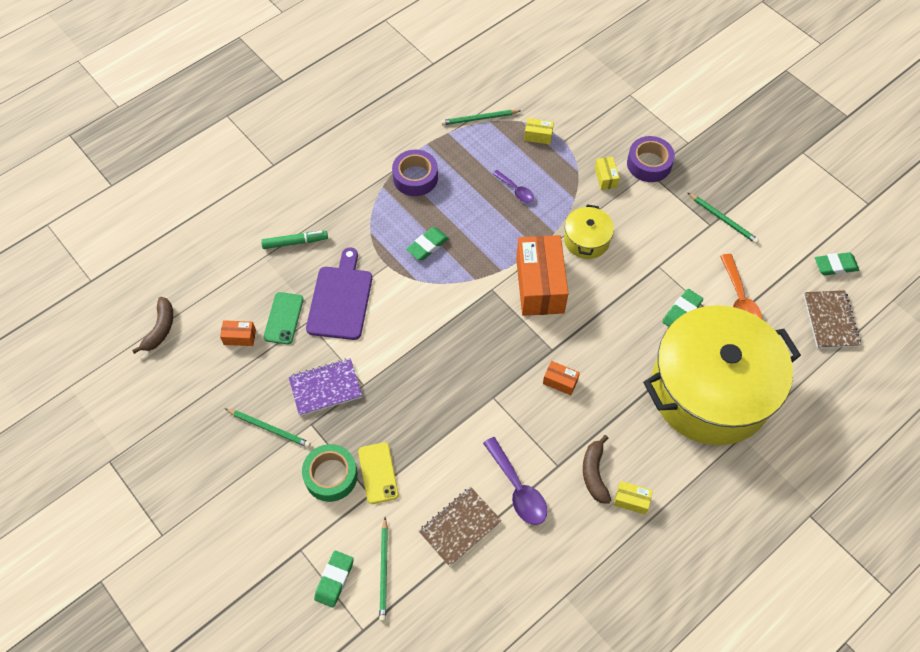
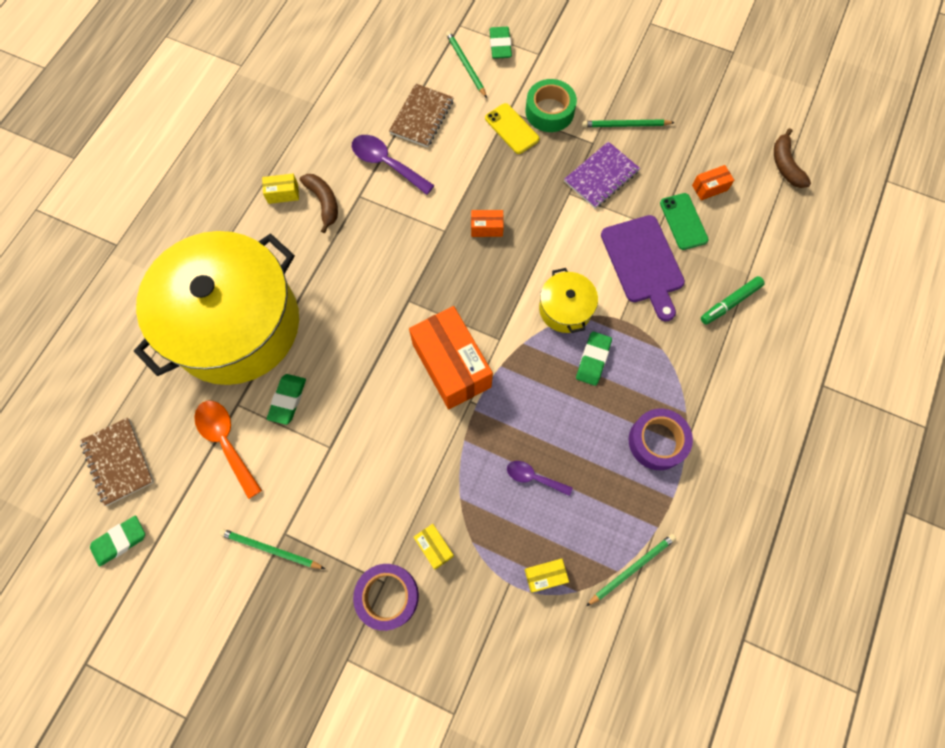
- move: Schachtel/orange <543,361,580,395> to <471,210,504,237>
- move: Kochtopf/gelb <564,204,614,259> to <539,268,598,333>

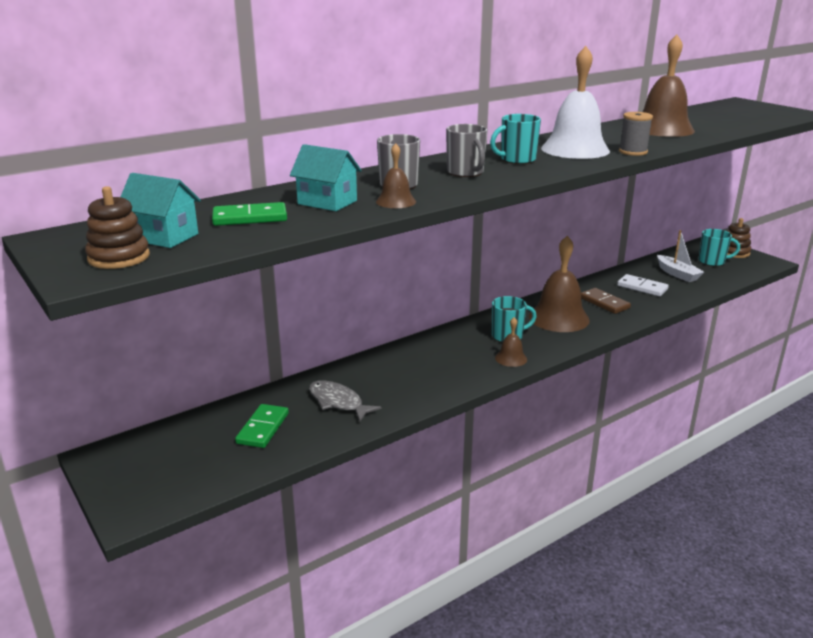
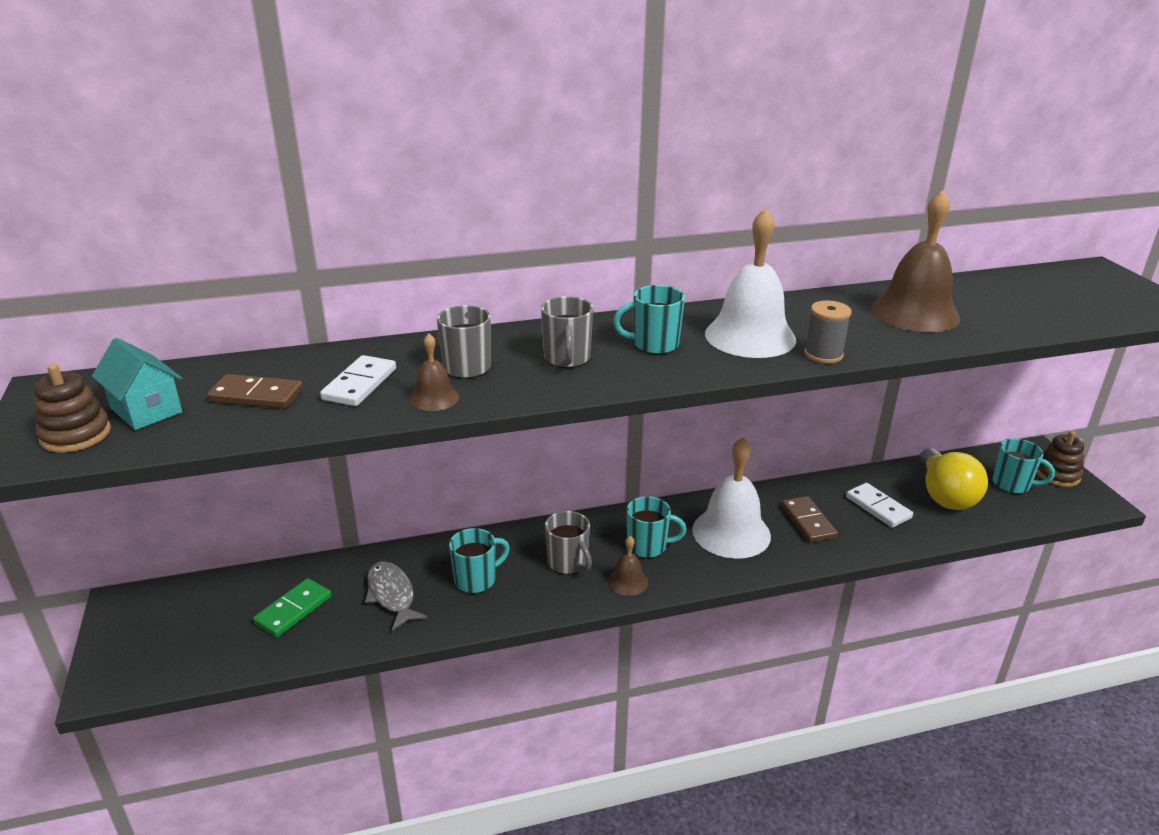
- insert: Tasse/türkis <449,528,510,594>
- insert: Tasse/grau <545,511,592,574>
- replace: Haus/türkis <290,144,362,211> to Dominostein/weiß <320,355,396,406>
- replace: Boot/weiß <657,230,704,282> to Glühbirne/gelb <919,448,988,510>
- recolor: Dominostein/grün <212,202,287,226> to Dominostein/braun <207,374,303,409>
- recolor: Glocke/braun <529,236,590,332> to Glocke/weiß <692,437,771,559>

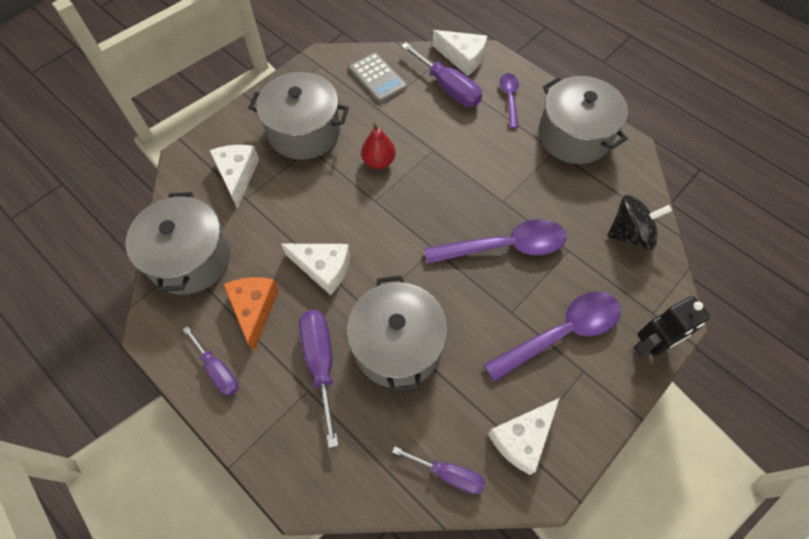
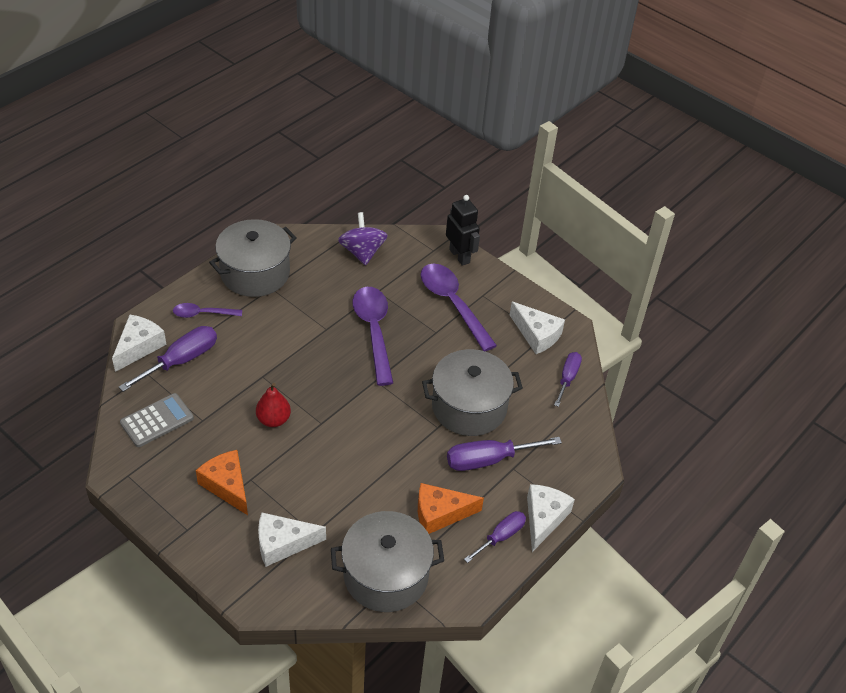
- move: Käse/weiß <281,244,350,295> to <527,484,575,552>
- replace: Kochtopf/grau <248,72,349,160> to Käse/orange <196,450,248,515>
- recolor: Kreisel/schwarz <607,195,672,250> to Kreisel/lila <338,212,388,265>

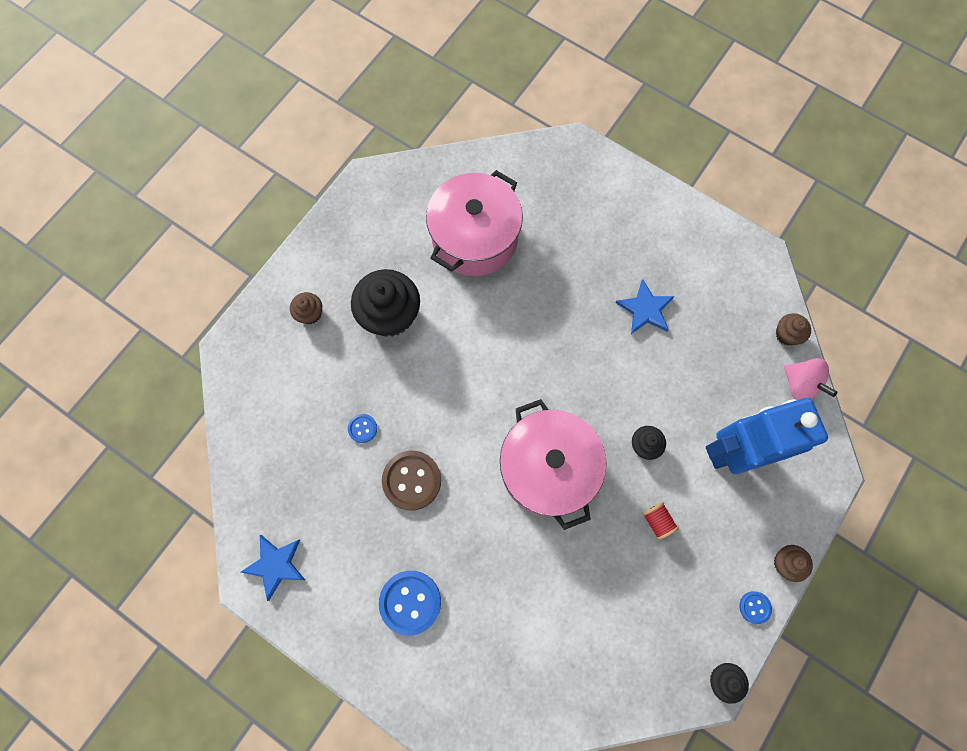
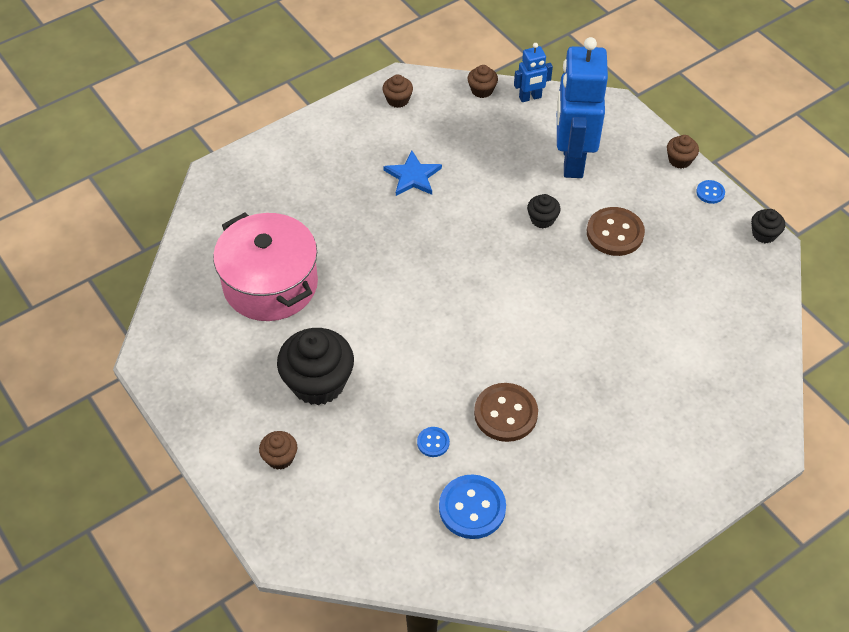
- delete: Stern/blau <241,535,305,601>
- delete: Kochtopf/rosa <500,399,607,530>
- insert: Muffin/braun <382,74,413,108>
- move: Knopf/blau <379,571,441,636> to <439,475,506,539>
- replace: Garnrolle/rot <642,502,679,540> to Knopf/braun <587,207,645,256>
- replace: Kreisel/rosa <784,358,837,400> to Roboter/blau <514,43,553,102>

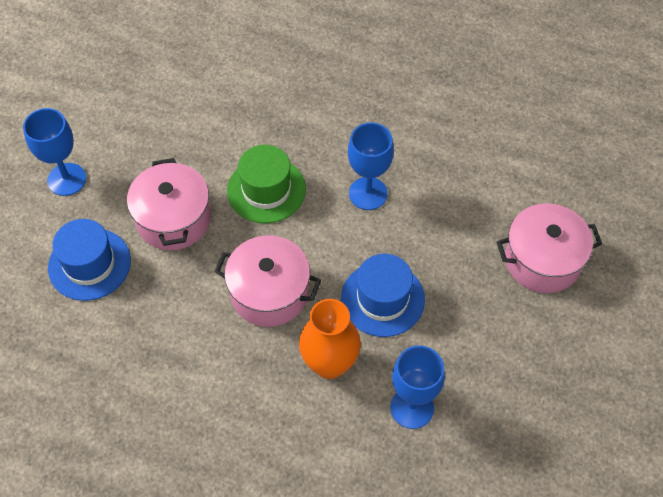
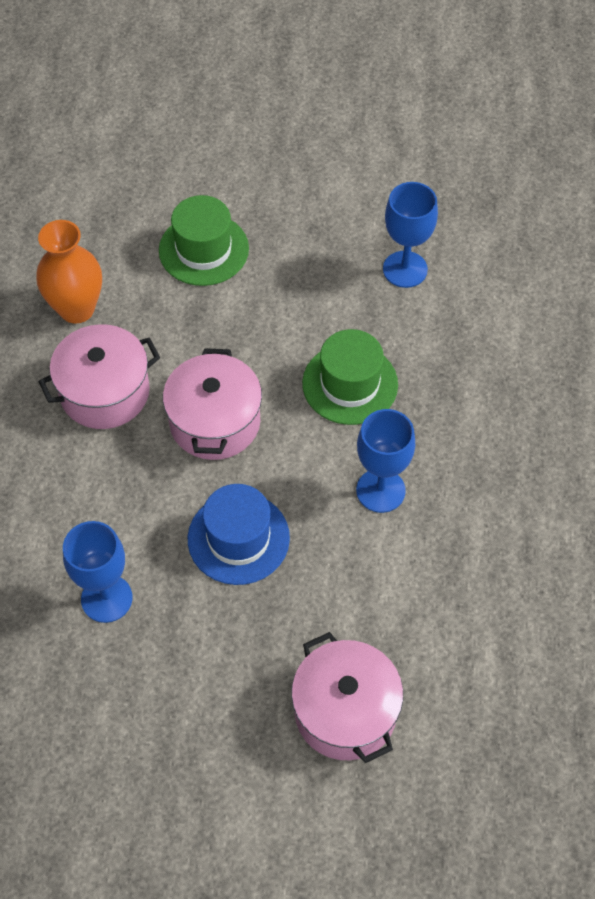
- move: Kelch/blau <23,108,86,196> to <383,182,438,288>
- move: Kochtopf/rosa <127,158,211,250> to <39,324,160,429>
- move: Vase/orange <299,299,361,379> to <36,220,102,324>
- recolor: Hut/blau <48,219,131,301> to Hut/grün <159,195,249,286>

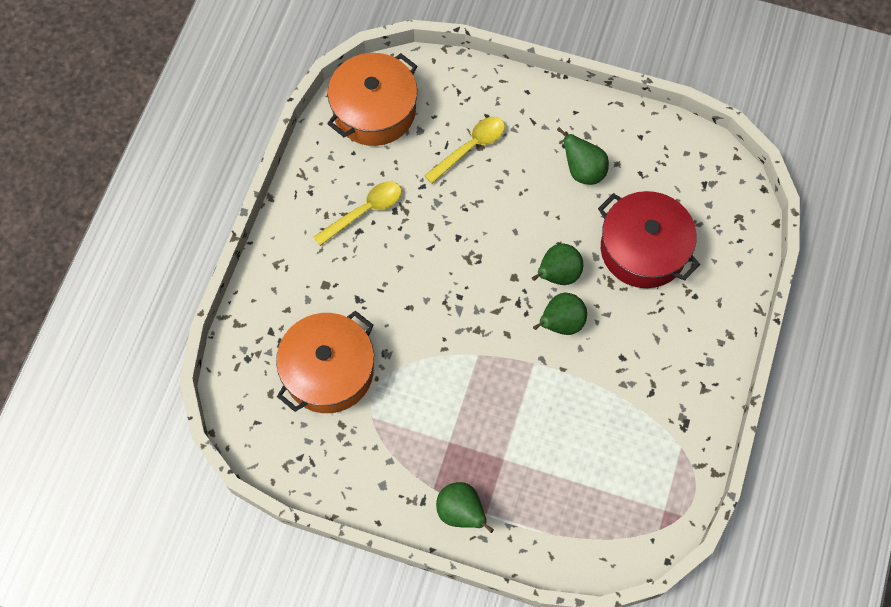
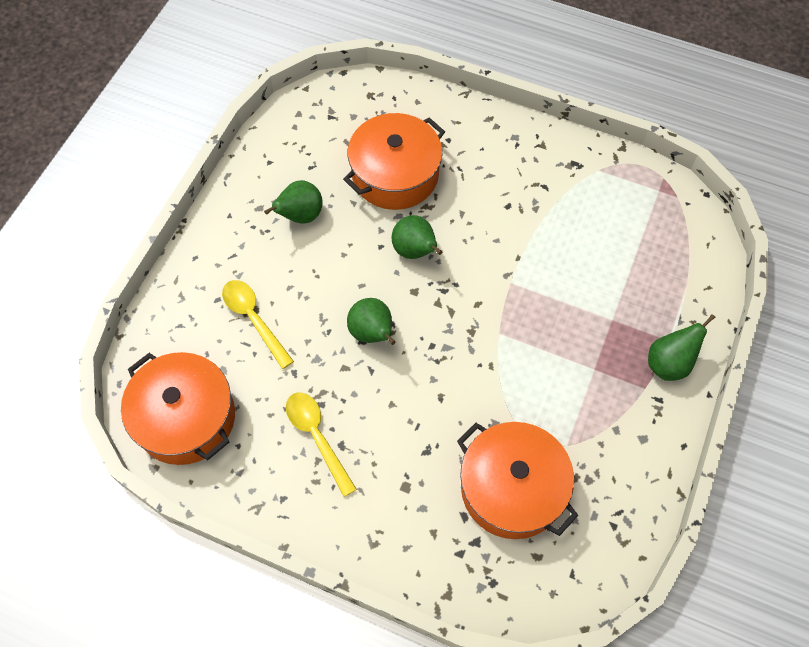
- move: Birne/grün <533,293,587,335> to <347,298,395,345>
- recolor: Kochtopf/rot <598,191,700,288> to Kochtopf/orange <343,113,445,210>

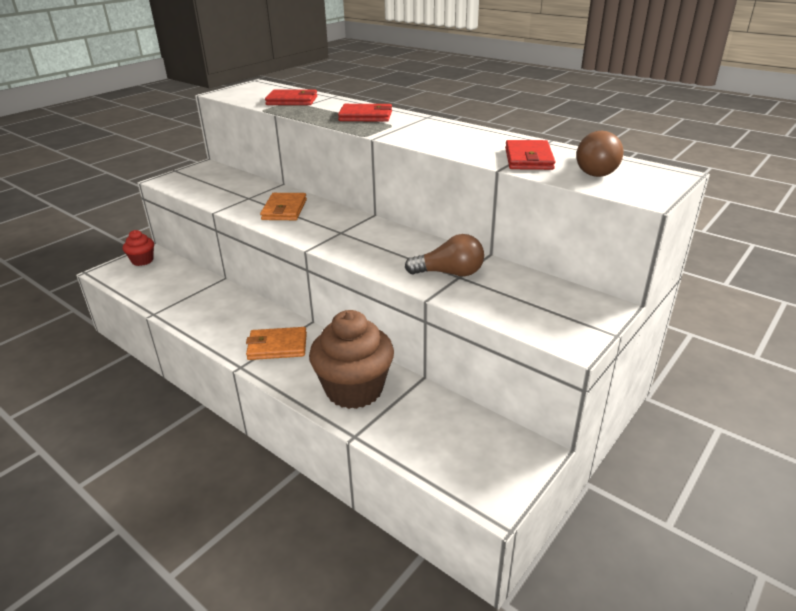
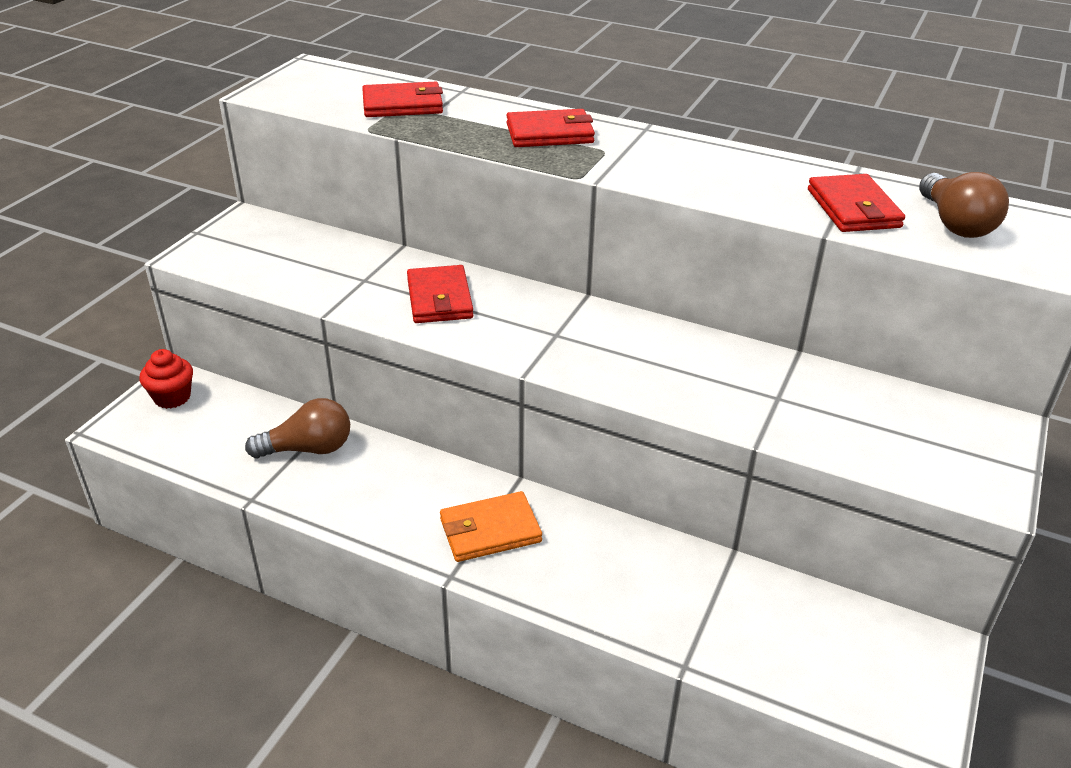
- delete: Muffin/braun <309,310,394,409>
- move: Glühbirne/braun <405,234,484,276> to <245,398,350,458>
- recolor: Geldbörse/orange <260,193,307,220> to Geldbörse/rot <407,265,473,323>

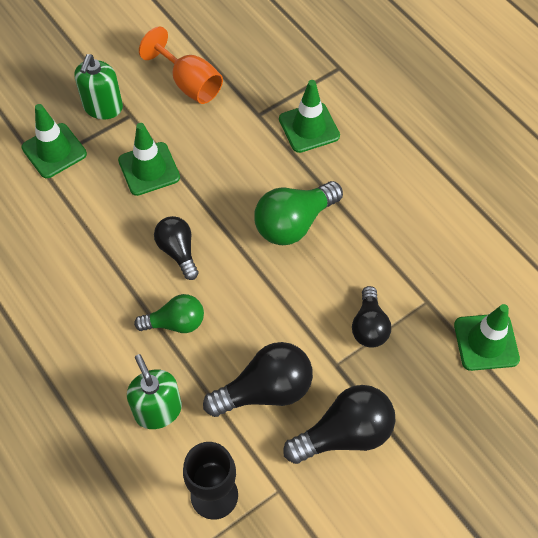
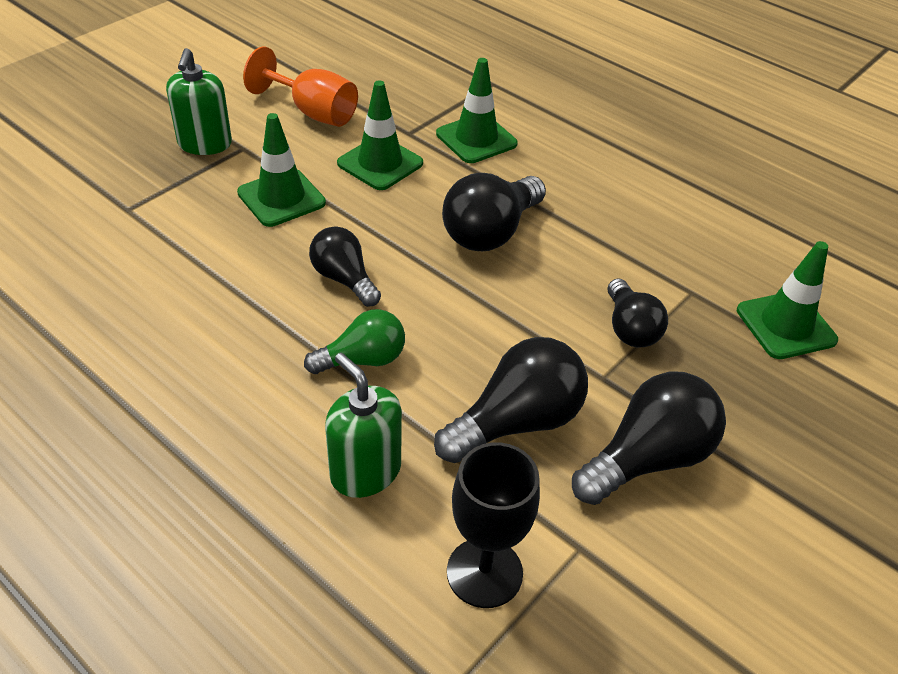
- move: Leitkegel/grün <22,104,87,178> to <337,80,423,190>
- recolor: Glühbirne/grün <254,181,343,245> to Glühbirne/schwarz <442,173,546,251>

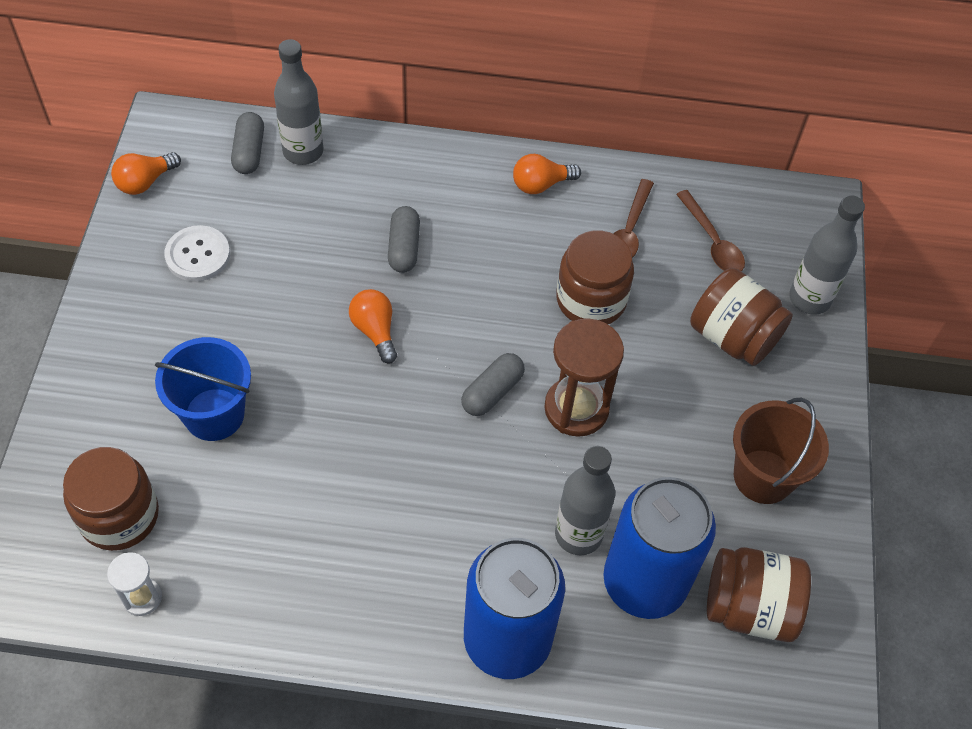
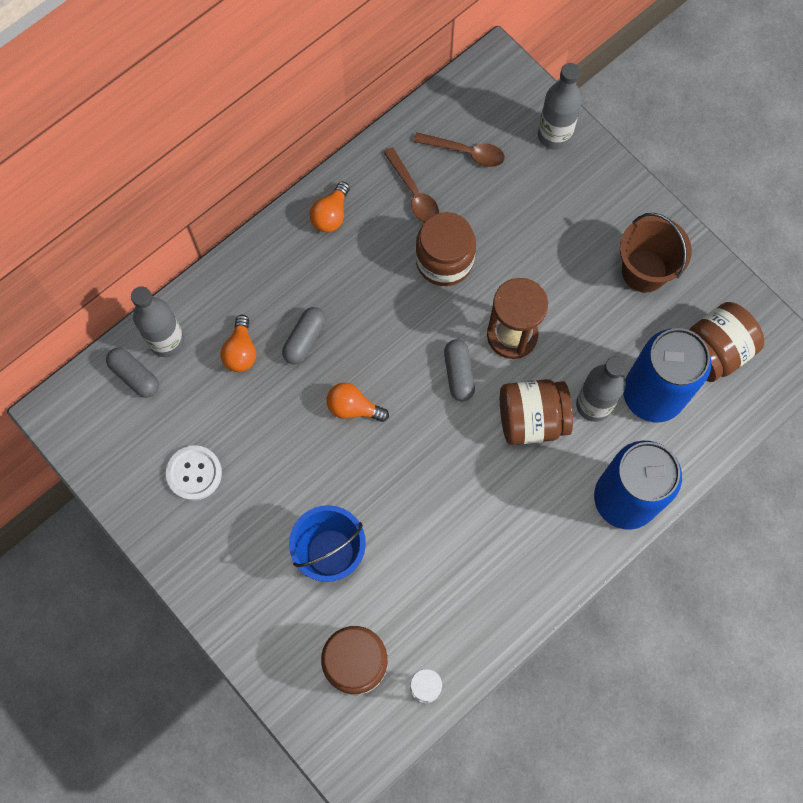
- move: Glühbirne/orange <111,152,181,195> to <220,315,256,372>
- move: Einmachglas/braun <690,268,793,366> to <500,379,573,445>
- rotate: Kapsel/grau <388,206,420,273> = <282,307,326,364> 75 degrees clockwise

